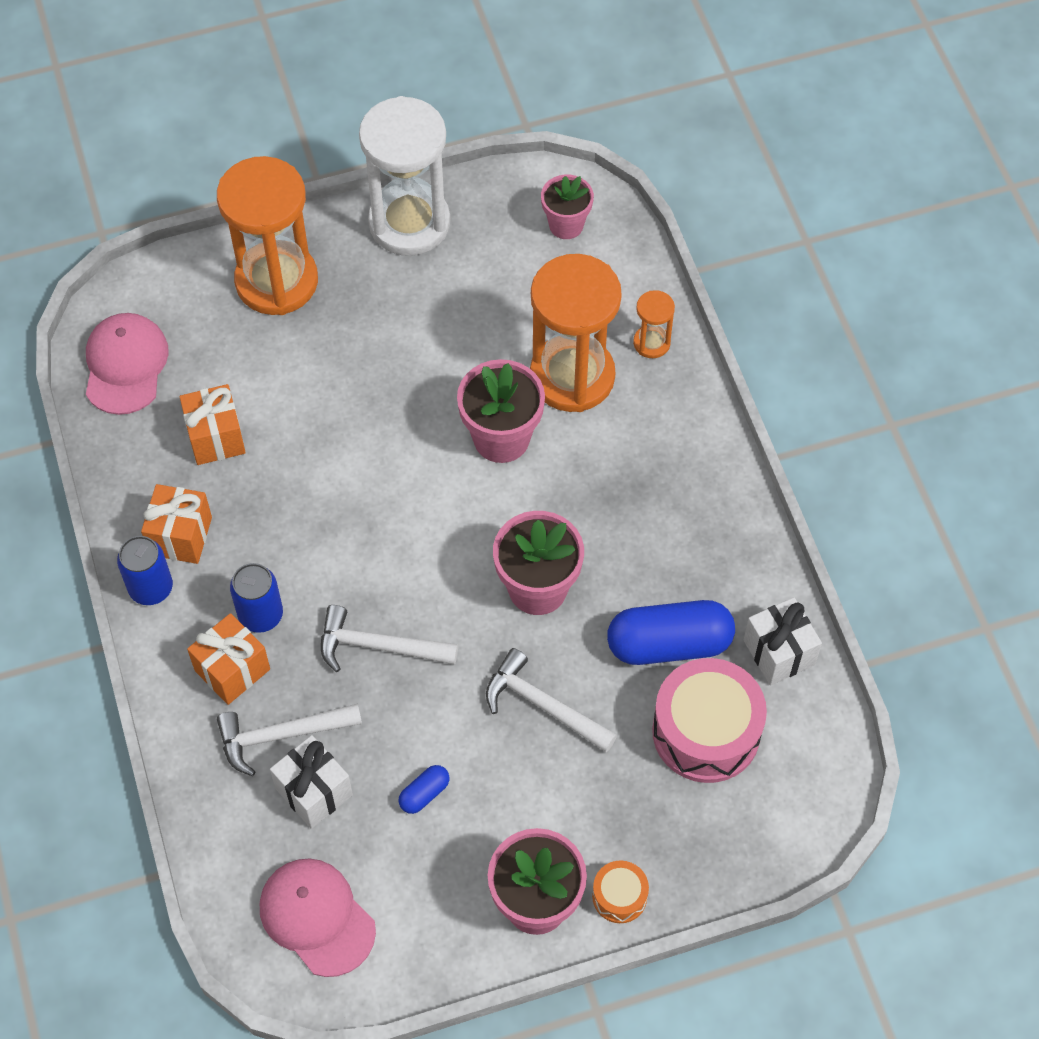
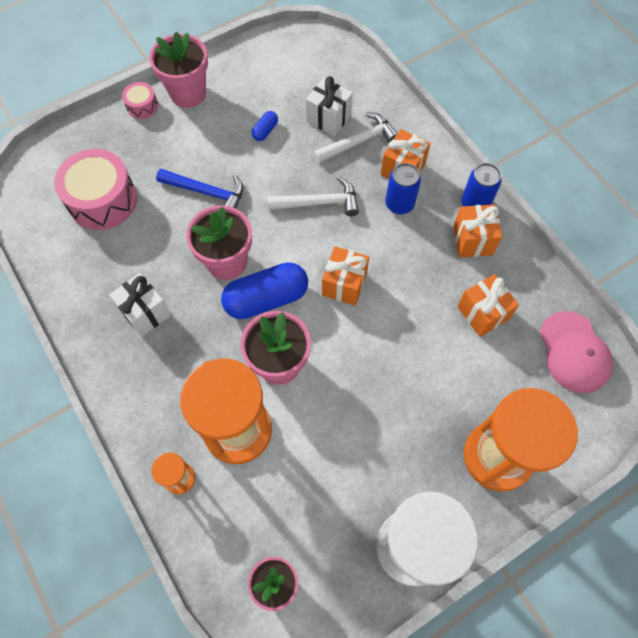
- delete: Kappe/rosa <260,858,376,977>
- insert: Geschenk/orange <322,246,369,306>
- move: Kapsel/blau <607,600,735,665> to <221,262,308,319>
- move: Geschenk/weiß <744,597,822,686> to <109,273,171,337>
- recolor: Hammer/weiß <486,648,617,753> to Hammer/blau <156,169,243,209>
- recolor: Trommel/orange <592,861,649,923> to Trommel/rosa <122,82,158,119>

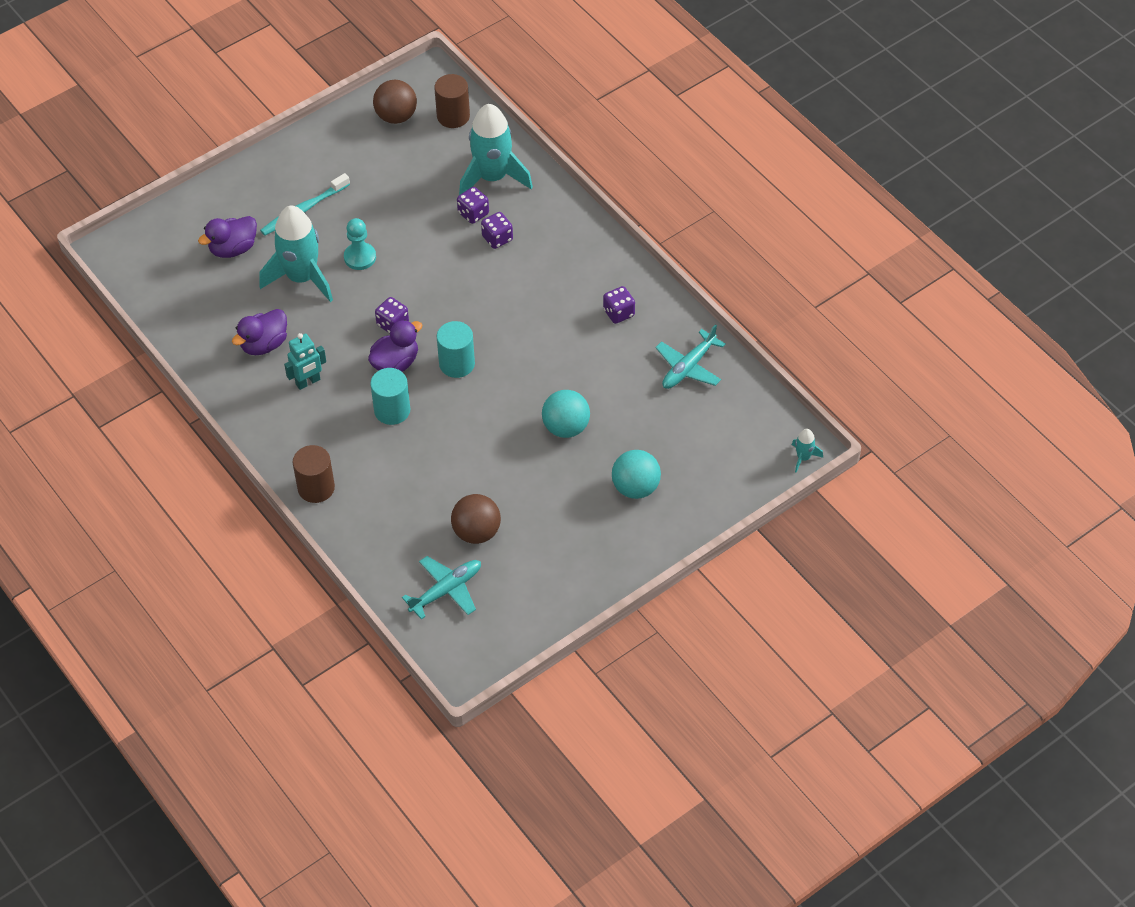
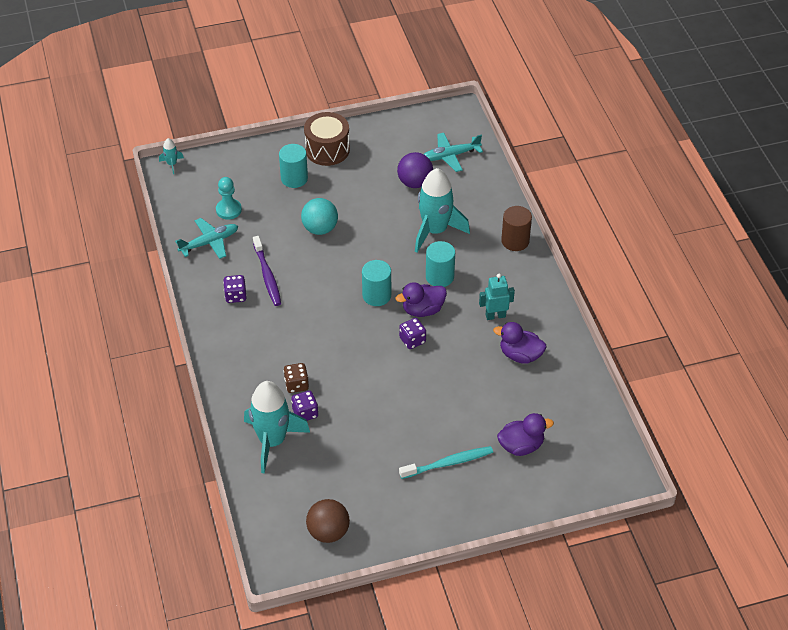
- delete: Vollzylinder/braun <434,74,470,128>
- insert: Zahnbürste/lila <253,236,281,306>
- insert: Trommel/braun <304,112,350,166>
- move: Rakete/türkis <259,206,333,302> to <415,168,470,253>
- move: Bauer/türkis <344,218,376,270> to <216,177,242,220>
- replace: Ball/türkis <612,450,661,499> to Vollzylinder/türkis <279,144,308,188>
- recolor: Ball/braun <451,494,501,544> to Ball/lila <397,152,433,188>
- recolor: Spielwürfel/lila <481,212,513,249> to Spielwürfel/braun <283,363,309,393>
- rotate: Ente/lila <232,309,287,355> = <493,322,546,364> 135 degrees counterclockwise

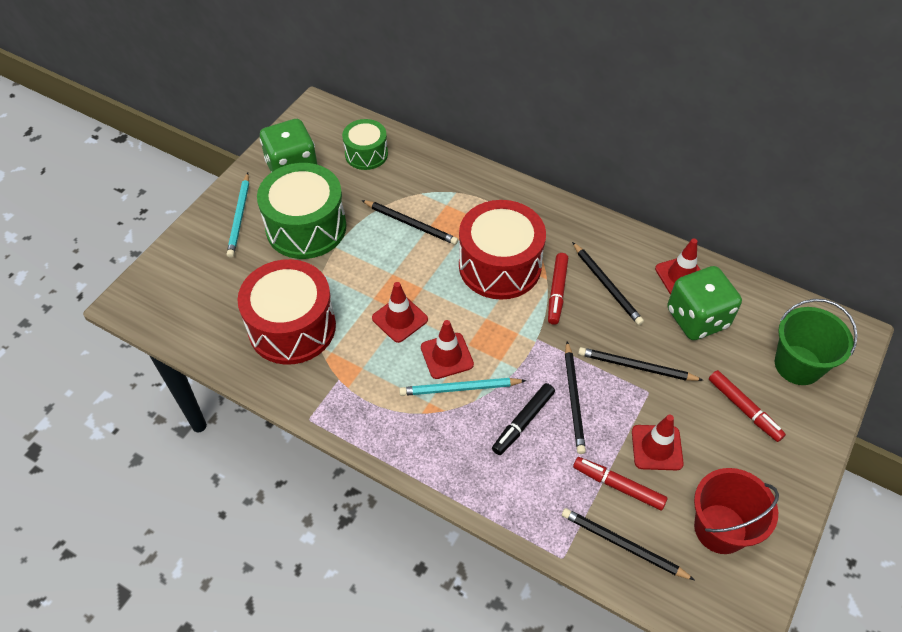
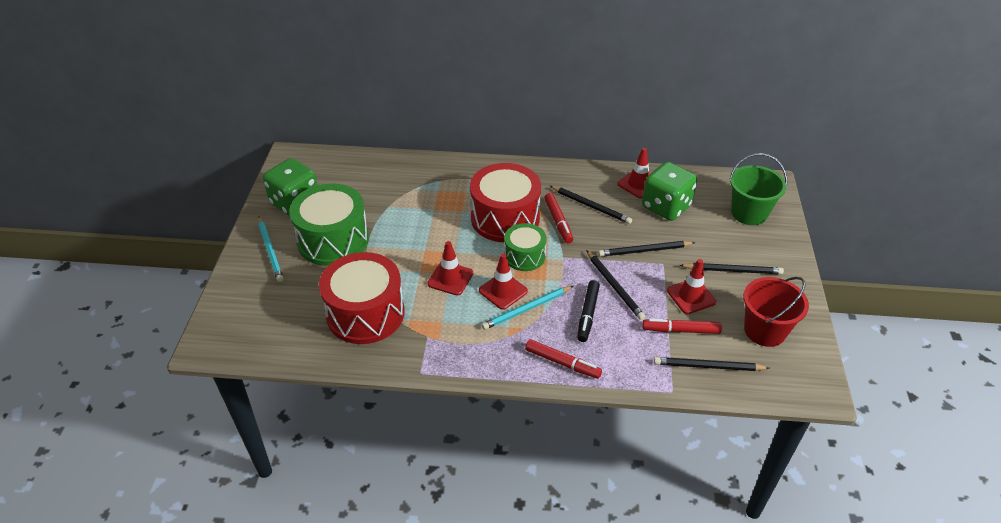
- move: Trommel/grün <342,119,388,170> to <504,223,546,271>
- move: Bleistift/schwarz <362,200,458,245> to <679,263,784,274>
- move: Filzstift/rot <709,370,786,442> to <525,339,602,379>

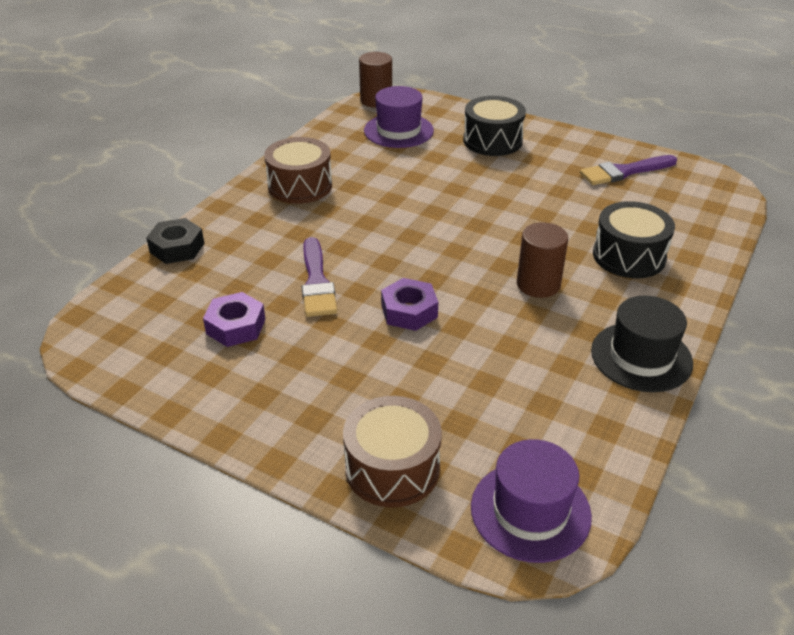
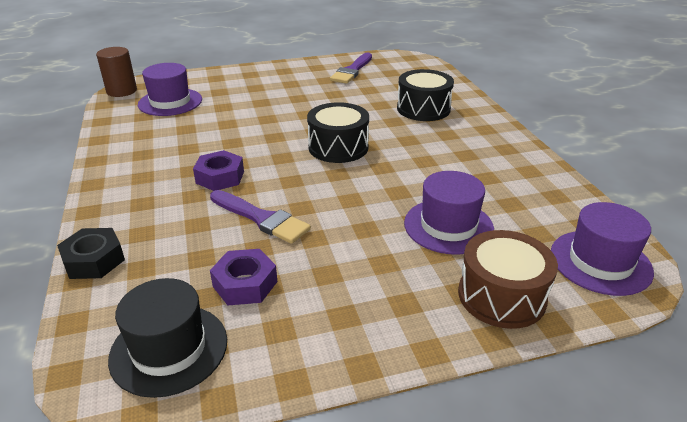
- delete: Trommel/braun <264,137,332,204>
- delete: Vollzylinder/braun <517,222,568,298>
- insert: Hut/lila <404,171,494,255>
- move: Sechskantmutter/lila <381,278,438,331> to <193,150,244,191>
- move: Trommel/schwarz <463,96,526,156> to <307,102,369,163>
- move: Hut/schwarz <591,296,693,392> to <108,278,227,398>

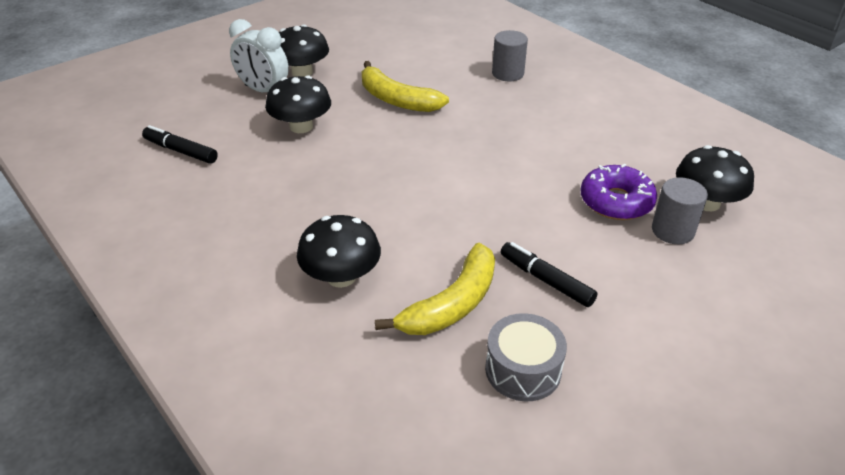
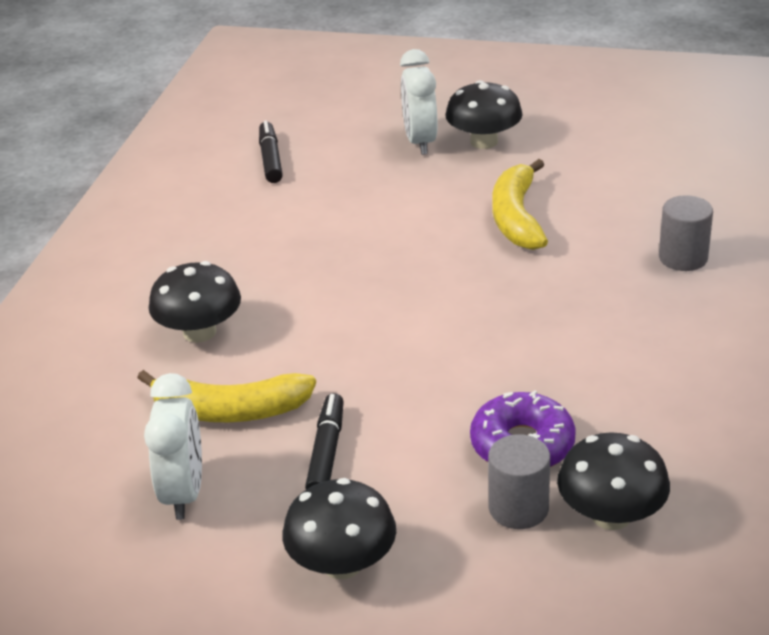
- move: Pilz/schwarz <265,76,331,133> to <282,478,396,579>
- replace: Trommel/grau <485,313,567,401> to Wecker/weiß <144,373,202,520>

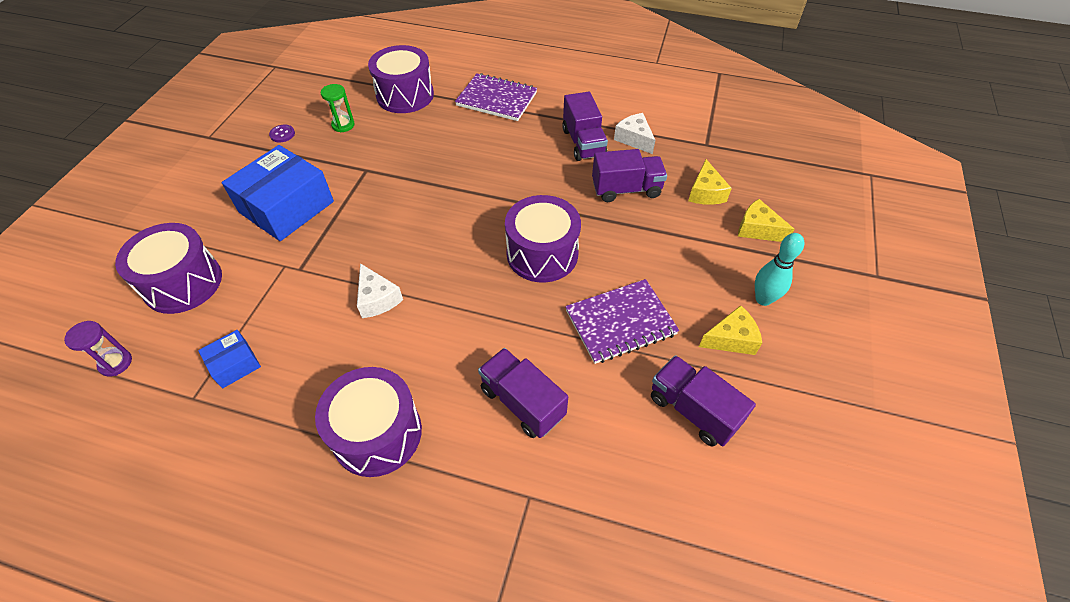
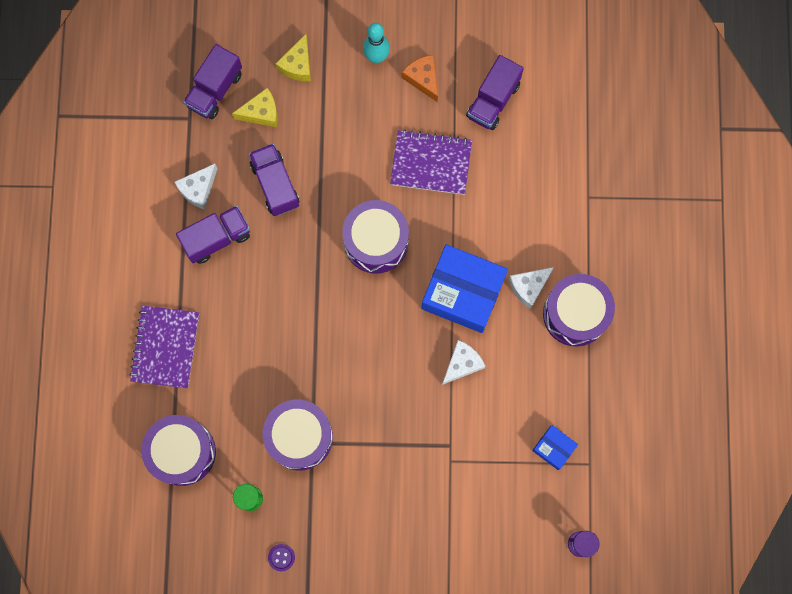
- insert: Käse/weiß <508,267,554,309>
- move: Trommel/lila <115,223,222,314> to <263,399,333,471>
- move: Schachtel/blau <222,145,334,241> to <422,244,508,333>
- move: Lastwagen/lila <478,348,568,438> to <183,44,242,119>
- recolor: Käse/gelb <699,305,762,355> to Käse/orange <402,55,438,102>
- rotate: Notizbuch/lila <565,279,679,364> = <390,129,472,195> 45 degrees counterclockwise

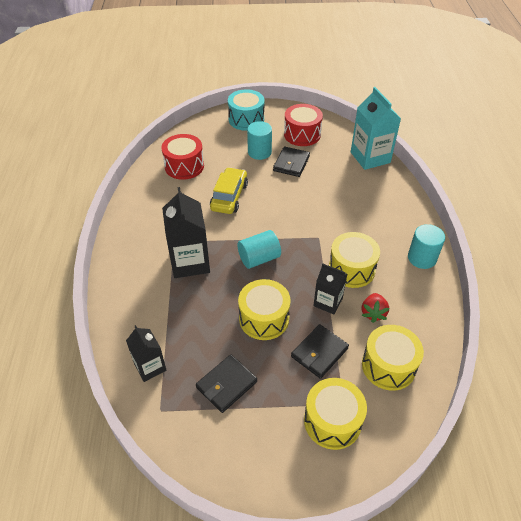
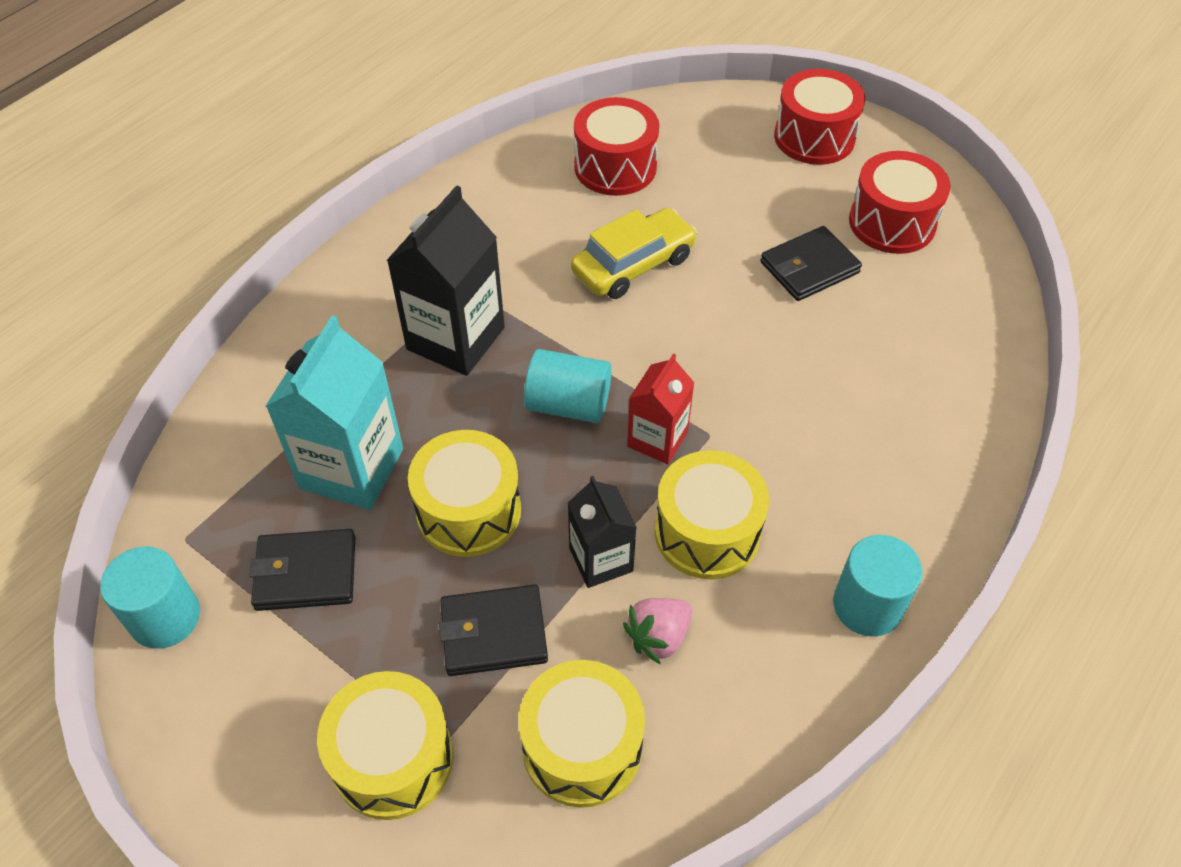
- delete: Getränkekarton/schwarz <126,325,166,382>
- insert: Getränkekarton/rot <627,353,695,464>
- move: Vollzylinder/türkis <247,121,272,160> to <100,547,200,649>
- move: Getränkekarton/türkis <351,87,401,170> to <265,315,403,510>
- recolor: Trommel/türkis <228,89,264,131> to Trommel/rot <774,69,866,165>
- recolor: Erdbeere/rot <361,293,389,323> to Erdbeere/rosa <623,598,693,664>

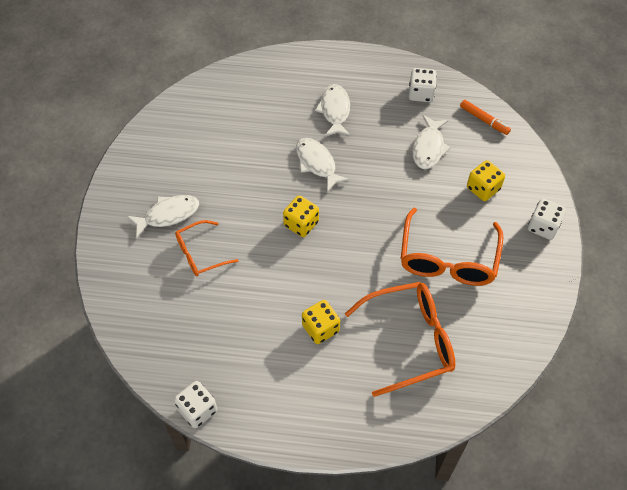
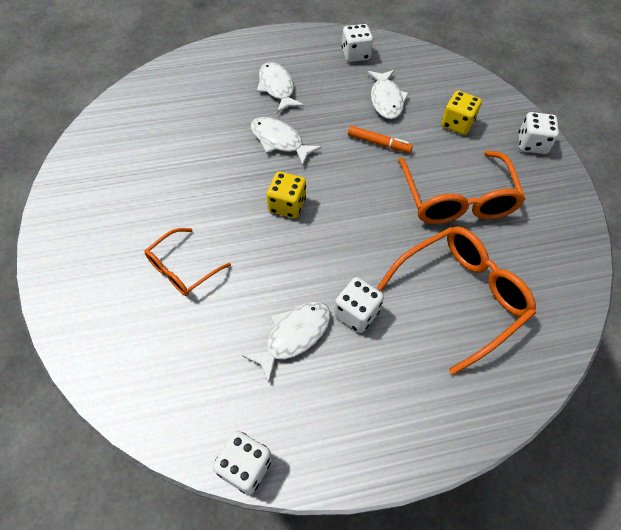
- move: Fisch/weiß <127,195,199,238> to <242,302,330,383>
- move: Filzstift/orange <460,100,511,135> to <348,126,413,153>
- recolor: Spielwürfel/gelb <302,300,340,344> to Spielwürfel/weiß <334,277,384,333>

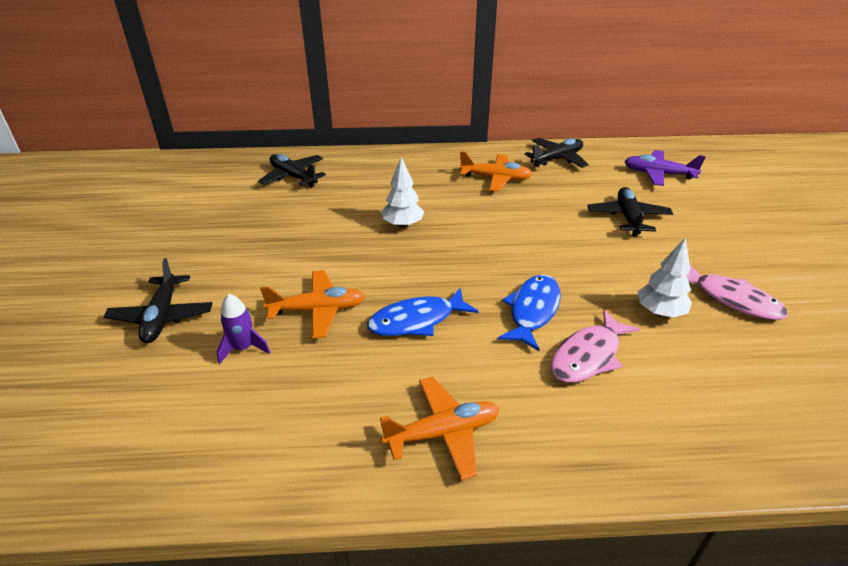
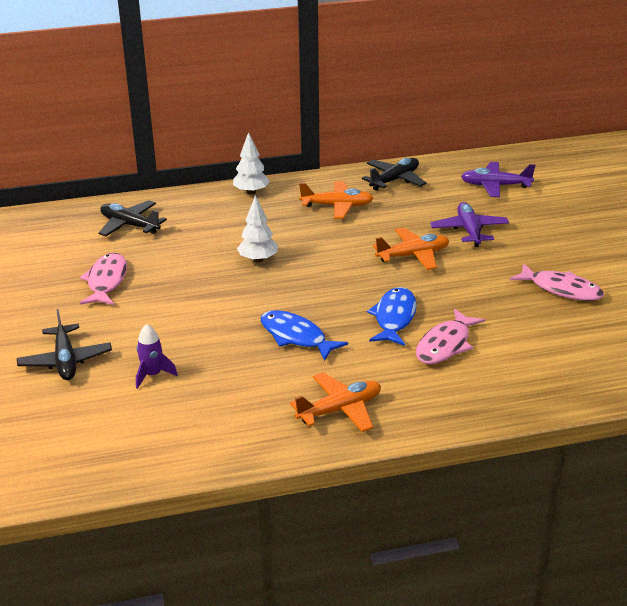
- insert: Fisch/rosa <79,253,127,305>
- move: Flugzeug/orange <260,270,365,339> to <373,227,449,270>
- move: Baum/weiß <638,237,692,318> to <233,132,270,195>
- recolor: Flugzeug/schwarz <587,187,673,237> to Flugzeug/lila <430,202,509,247>
- rotate: Fisch/blau <367,288,478,336> = <261,310,348,361> 75 degrees clockwise

